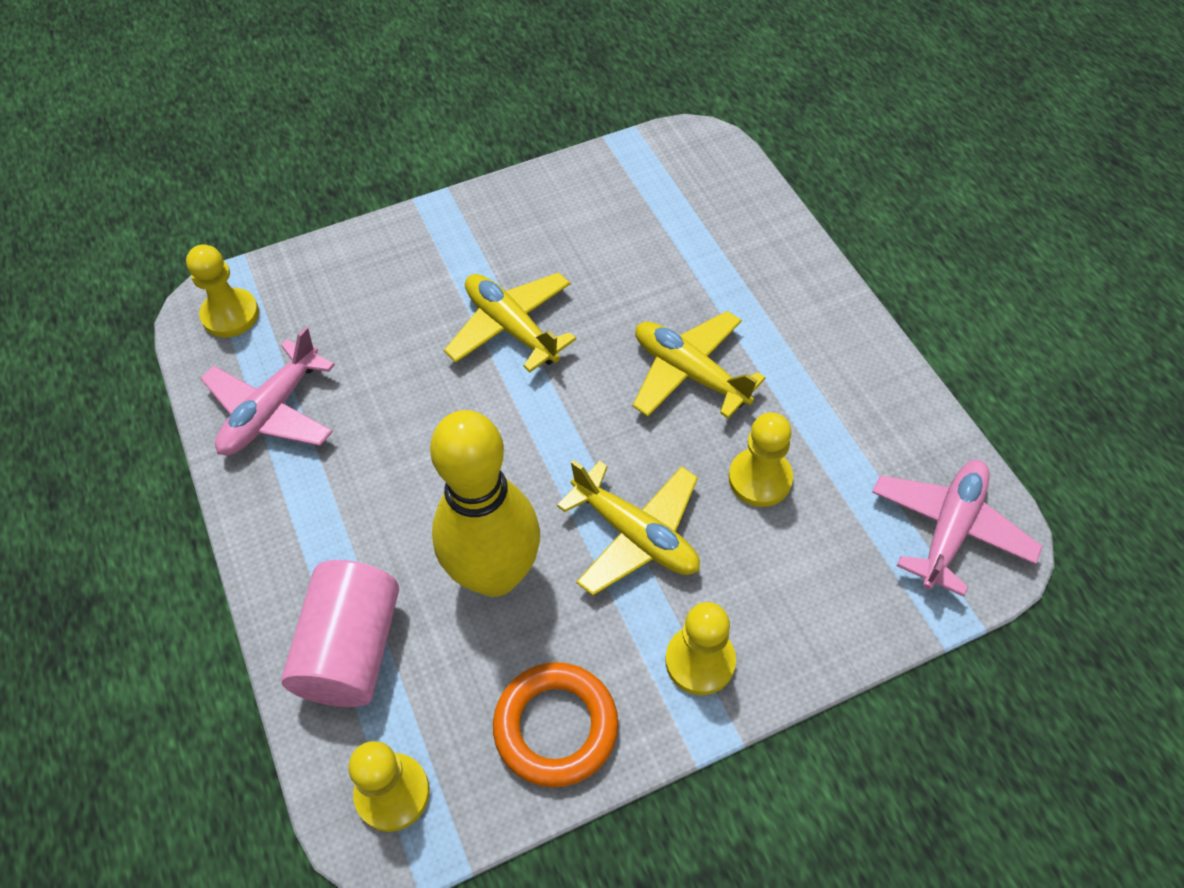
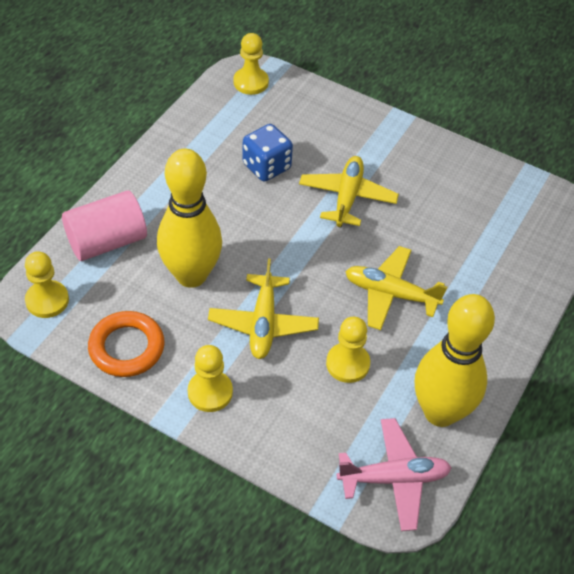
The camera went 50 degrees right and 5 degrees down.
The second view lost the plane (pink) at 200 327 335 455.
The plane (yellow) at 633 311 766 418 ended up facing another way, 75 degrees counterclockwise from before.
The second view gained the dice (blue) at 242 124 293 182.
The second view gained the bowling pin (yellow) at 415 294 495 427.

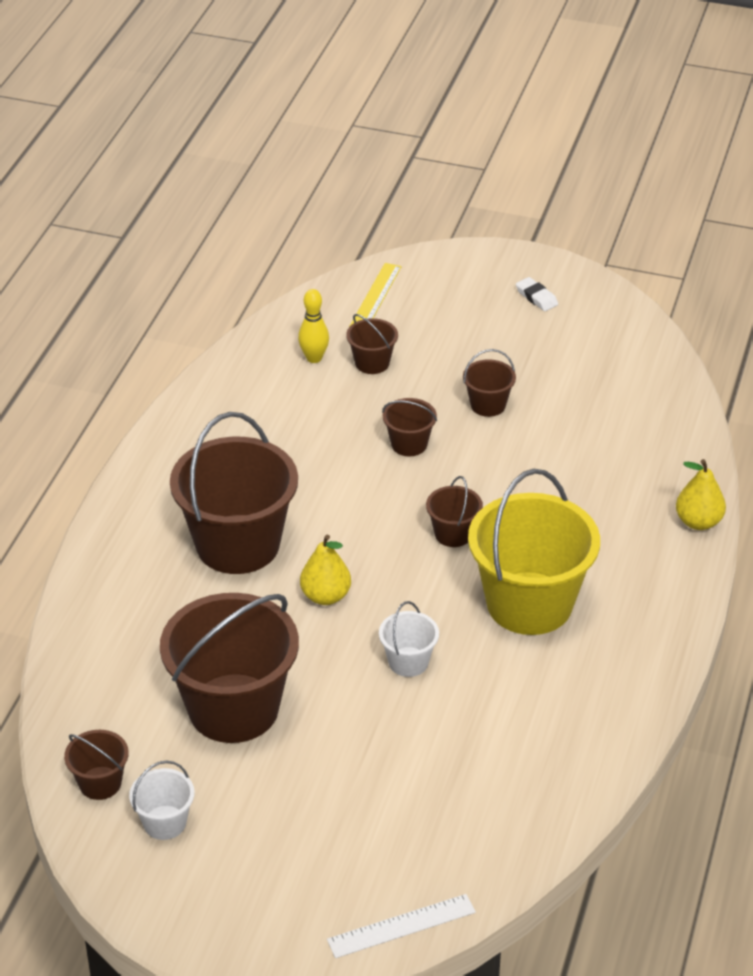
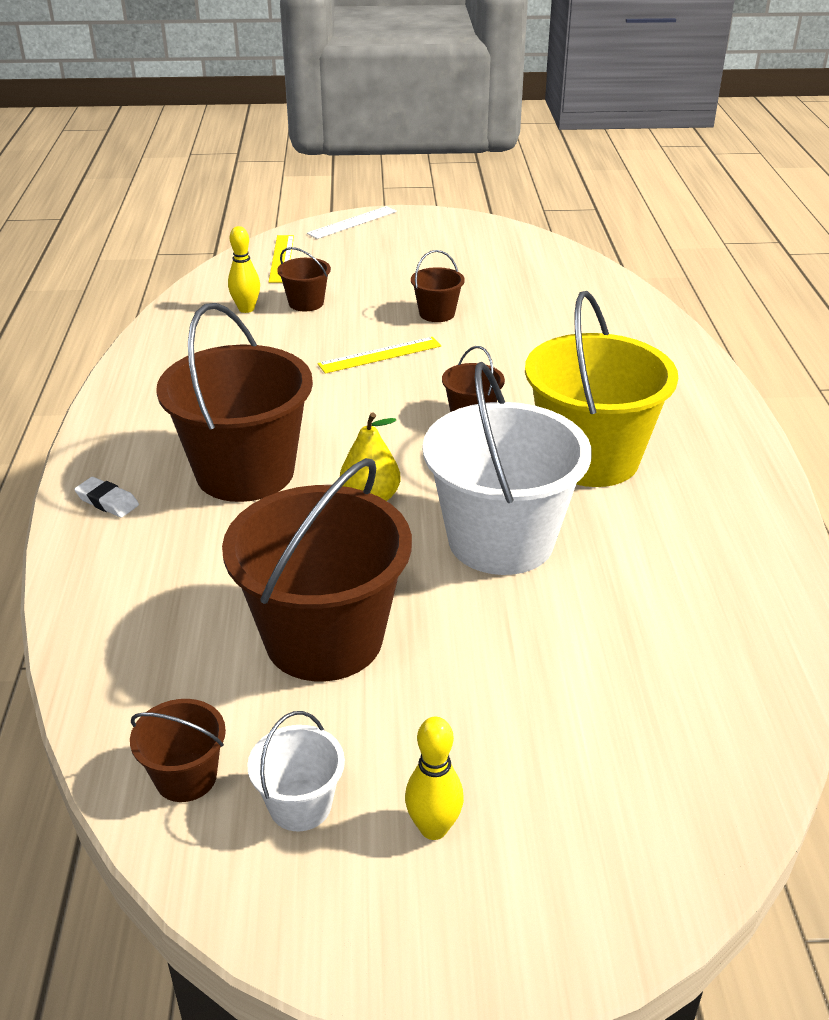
The camera went 20 degrees left and 5 degrees down.
The ruler (white) ended up elsewhere, having gone from 327 894 476 958 to 307 206 397 239.
The size of the bucket (white) at 379 601 439 677 changed by a factor of 2.21.
Where the bucket (brown) stood at 382 398 437 456, the ruler (yellow) came to stand at 317 337 441 374.
The eraser (white) ended up elsewhere, having gone from 516 277 558 311 to 74 477 139 518.
The second view lost the pear (yellow) at 676 459 726 530.
The second view gained the bowling pin (yellow) at 405 717 464 840.

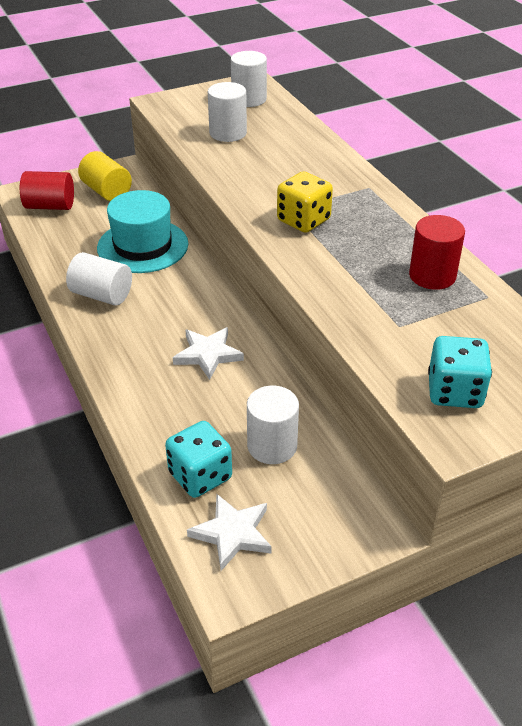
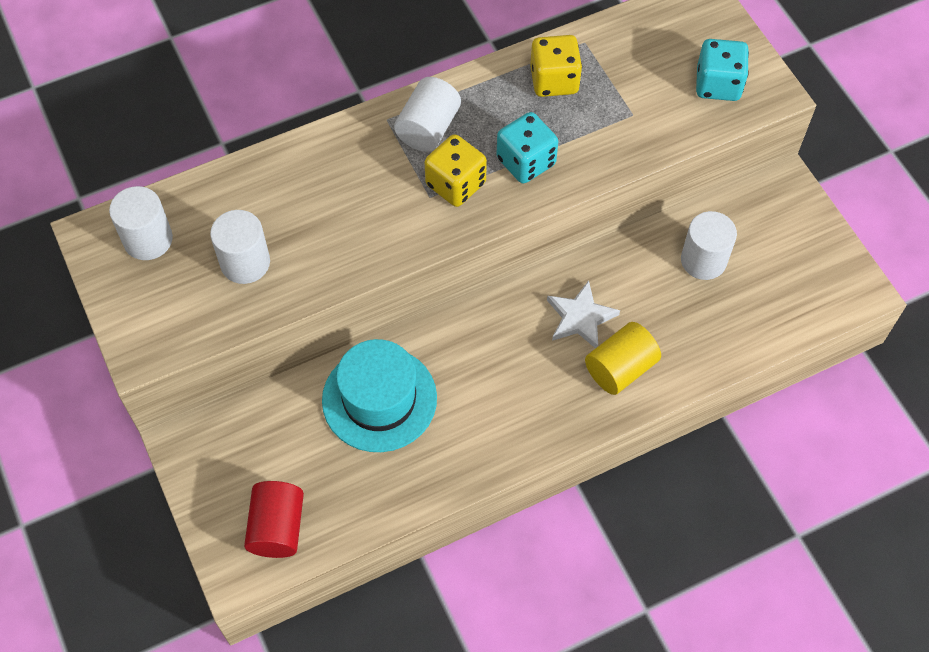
The camera went 90 degrees left and 20 degrees up.
The cylinder (white) ended up elsewhere, having gone from 66 252 132 305 to 394 77 461 152.
The cylinder (yellow) ended up elsewhere, having gone from 78 151 132 201 to 585 322 661 395.
The dice (turquoise) ended up elsewhere, having gone from 165 421 232 498 to 496 112 558 183.
The second view lost the star (white) at 187 494 272 571.
Where the cylinder (red) stood at 409 215 465 290, the dice (yellow) came to stand at 530 35 582 97.

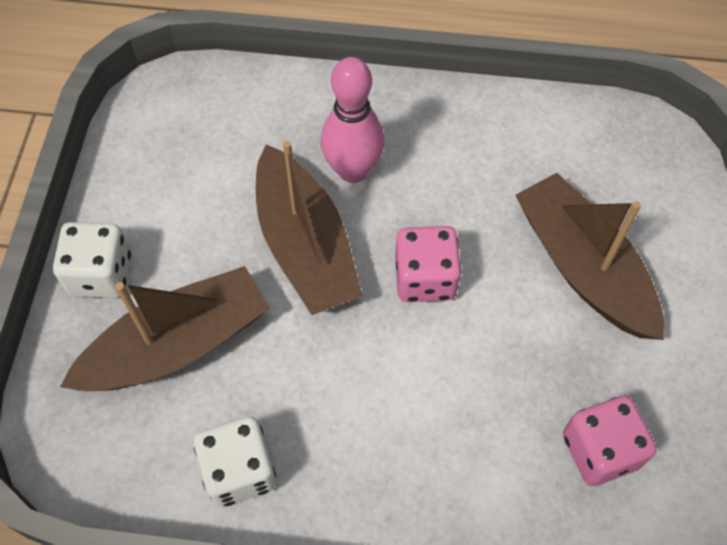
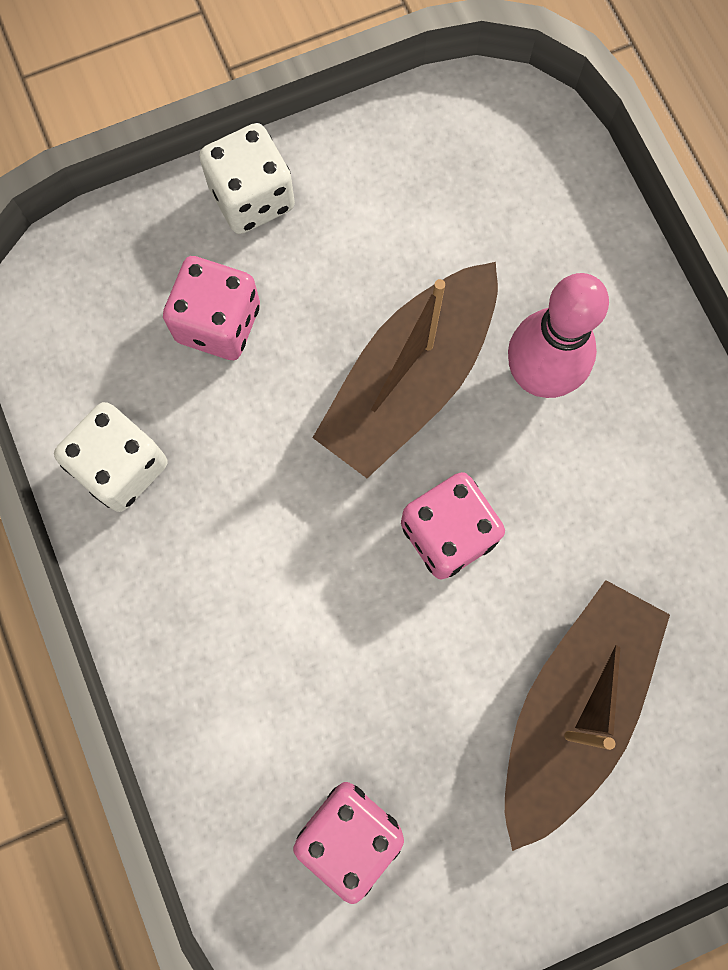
The camera went 60 degrees right and 15 degrees up.
Where the boat (brown) stood at 60 266 270 391, the dice (pink) came to stand at 163 256 260 360.

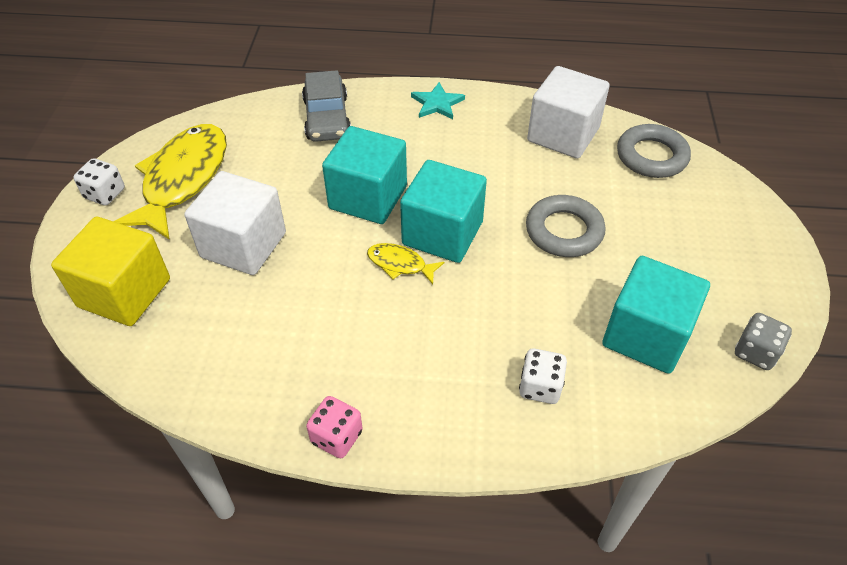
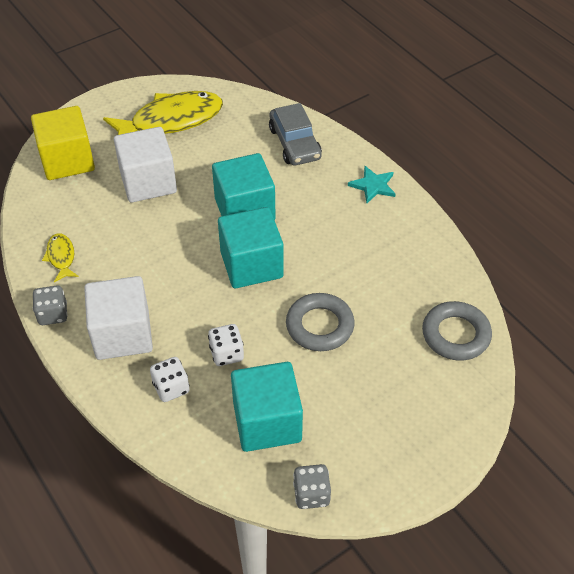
The camera went 50 degrees right and 0 degrees up.
The dice (white) ended up elsewhere, having gone from 73 158 125 205 to 208 324 244 366.
The car (grey) at 302 70 351 142 ended up facing another way, 60 degrees counterclockwise from before.
What was the dice (pink) at 306 396 363 458 turned into the dice (grey) at 33 286 68 325.
The fish (yellow) ended up elsewhere, having gone from 367 243 444 284 to 42 233 79 282.
The cube (white) ended up elsewhere, having gone from 527 66 610 159 to 84 276 153 360.

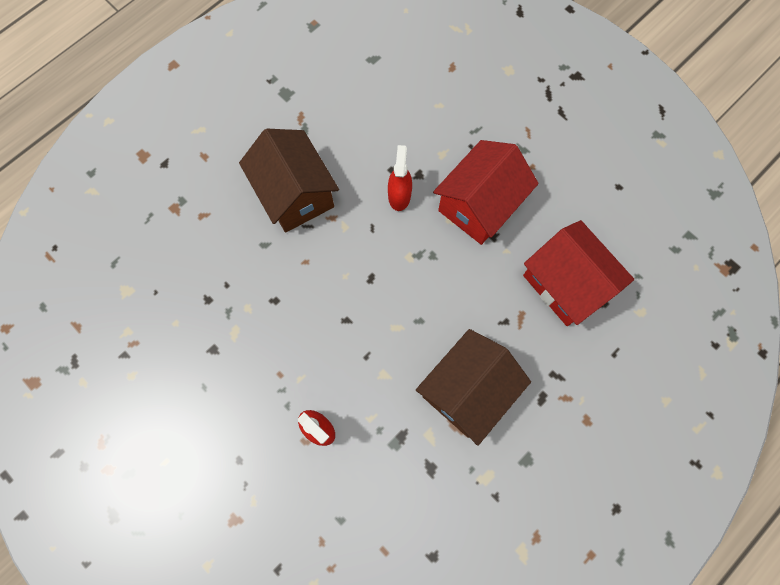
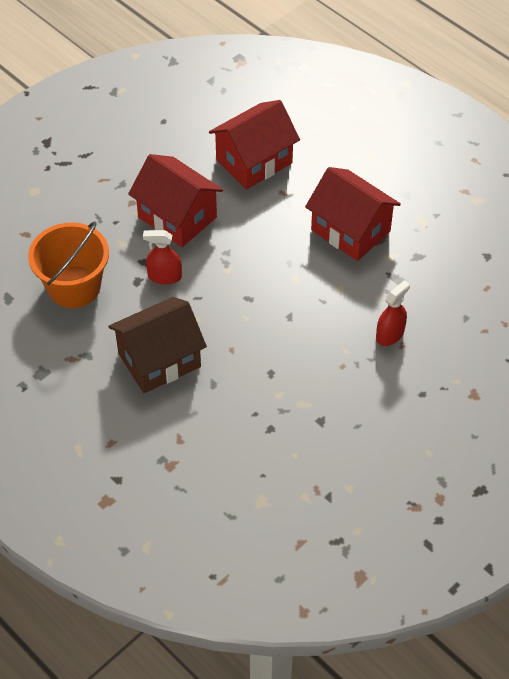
The camera went 90 degrees left and 20 degrees down.
What was the house (brown) at 416 329 531 446 turned into the house (red) at 305 167 401 261.
The second view gained the bucket (orange) at 28 221 109 308.

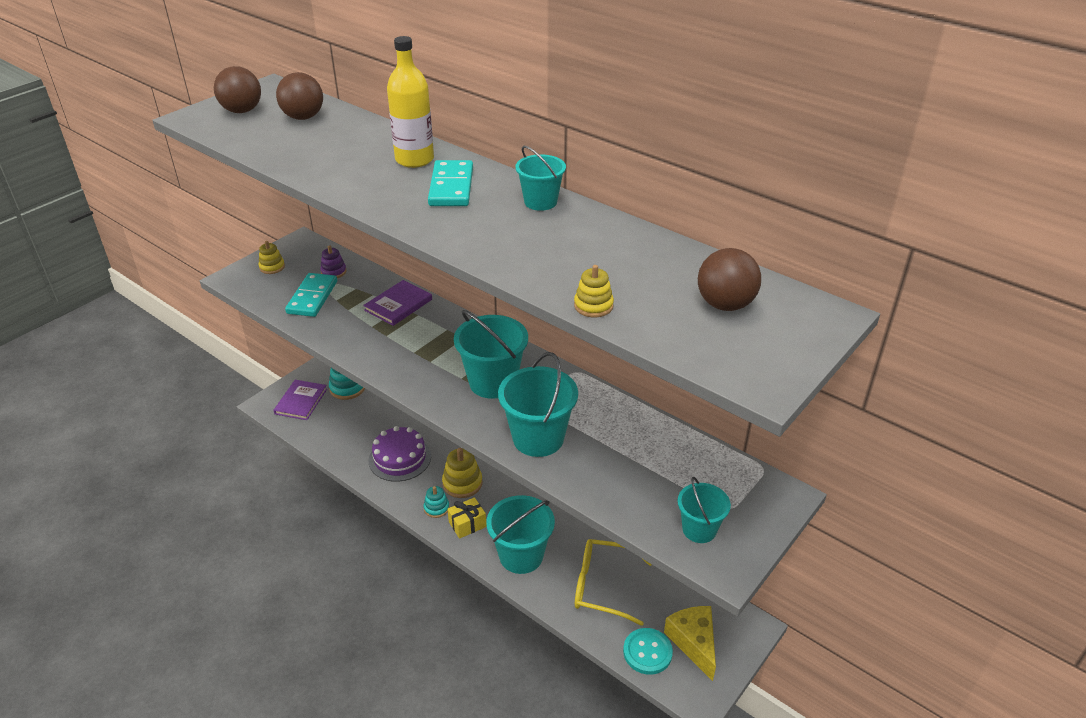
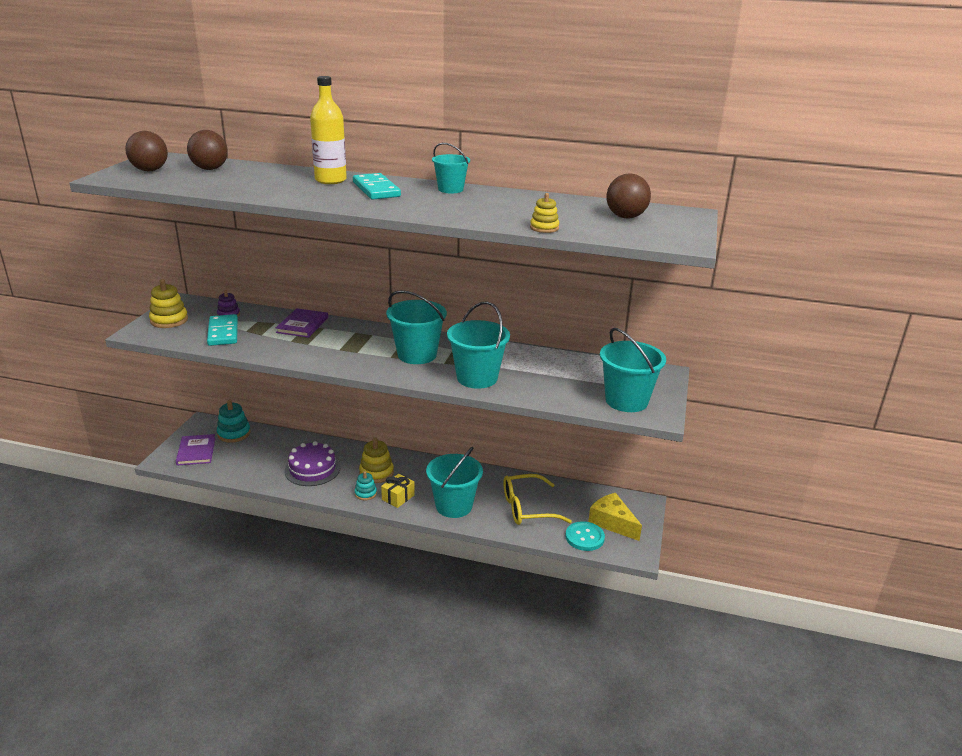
The camera went 25 degrees left and 10 degrees down.
The size of the stacking toy (yellow) at 259 241 285 274 changed by a factor of 1.60.
The size of the bucket (turquoise) at 678 477 731 543 changed by a factor of 1.67.

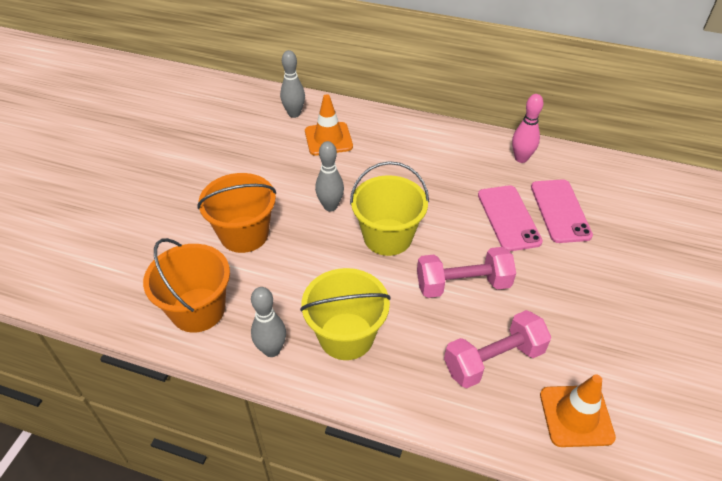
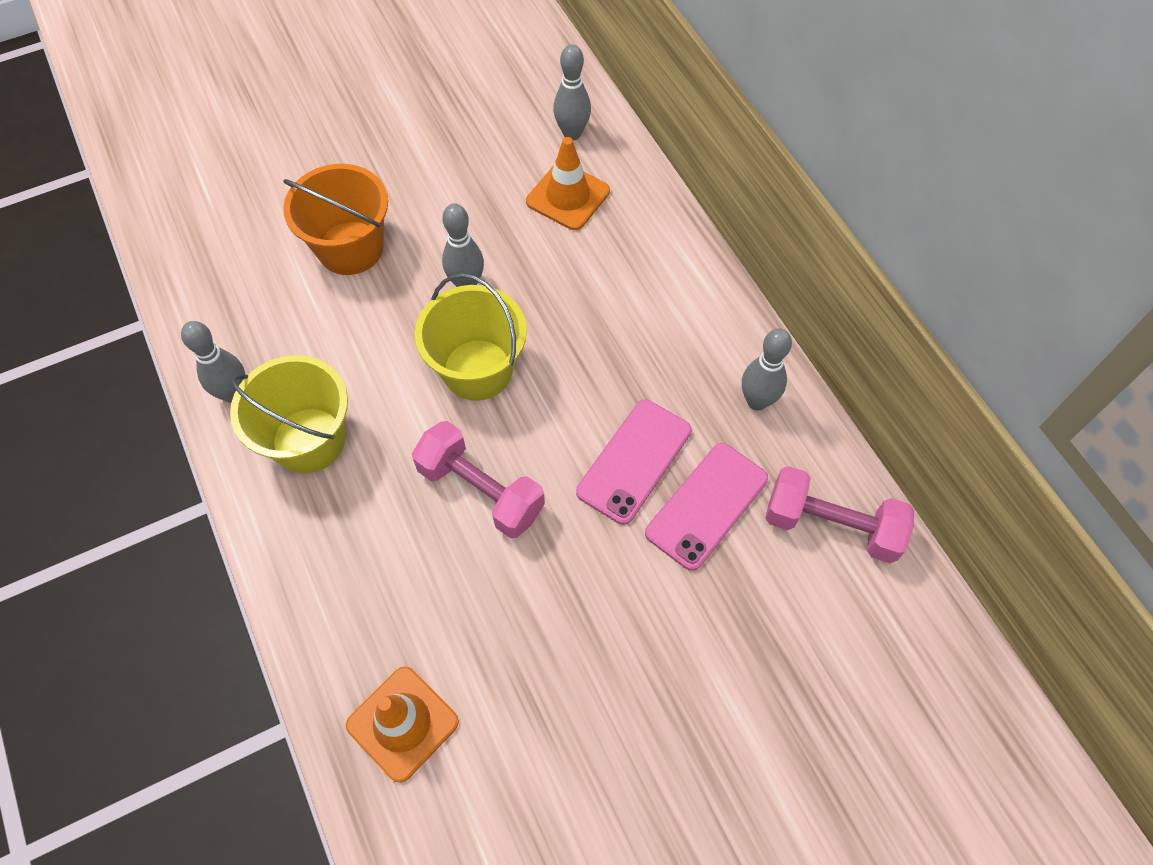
The camera went 45 degrees right and 15 degrees up.
The second view lost the bucket (orange) at 143 238 230 333.
The dumbbell (pink) ended up elsewhere, having gone from 444 310 551 388 to 765 466 914 563.
What was the bowling pin (pink) at 512 94 543 163 turned into the bowling pin (grey) at 742 329 792 410.

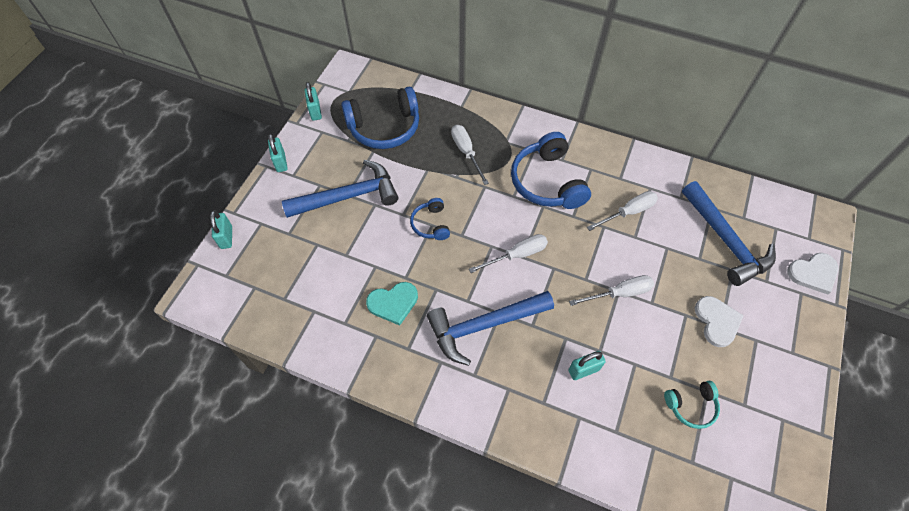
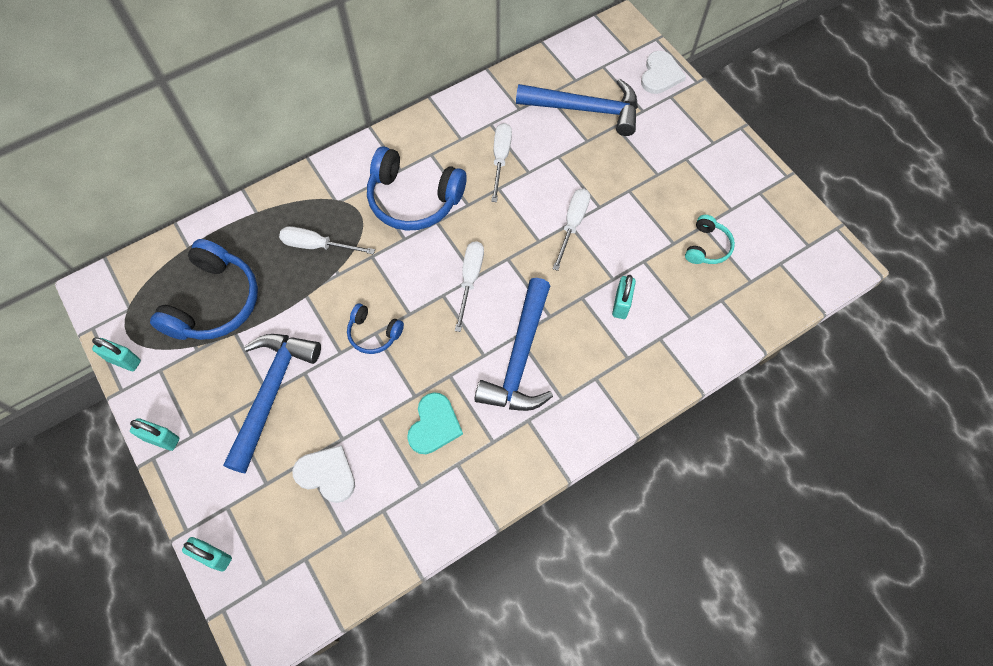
The camera went 55 degrees left and 5 degrees up.
The heart (white) ended up elsewhere, having gone from 695 296 744 347 to 293 445 355 503.

